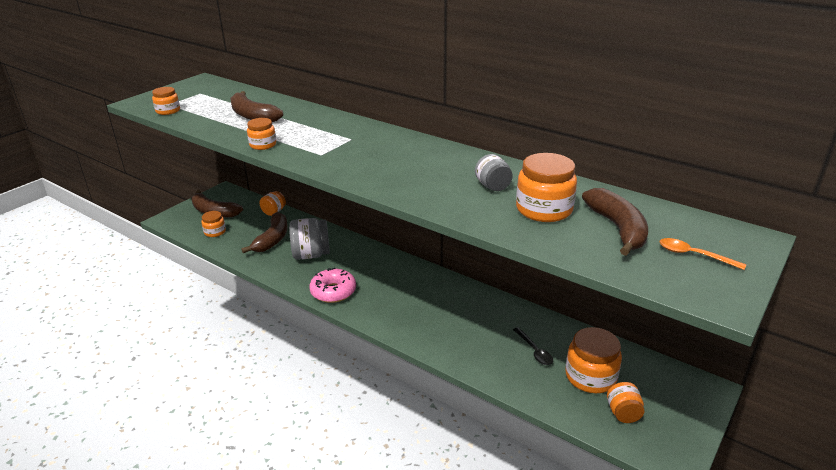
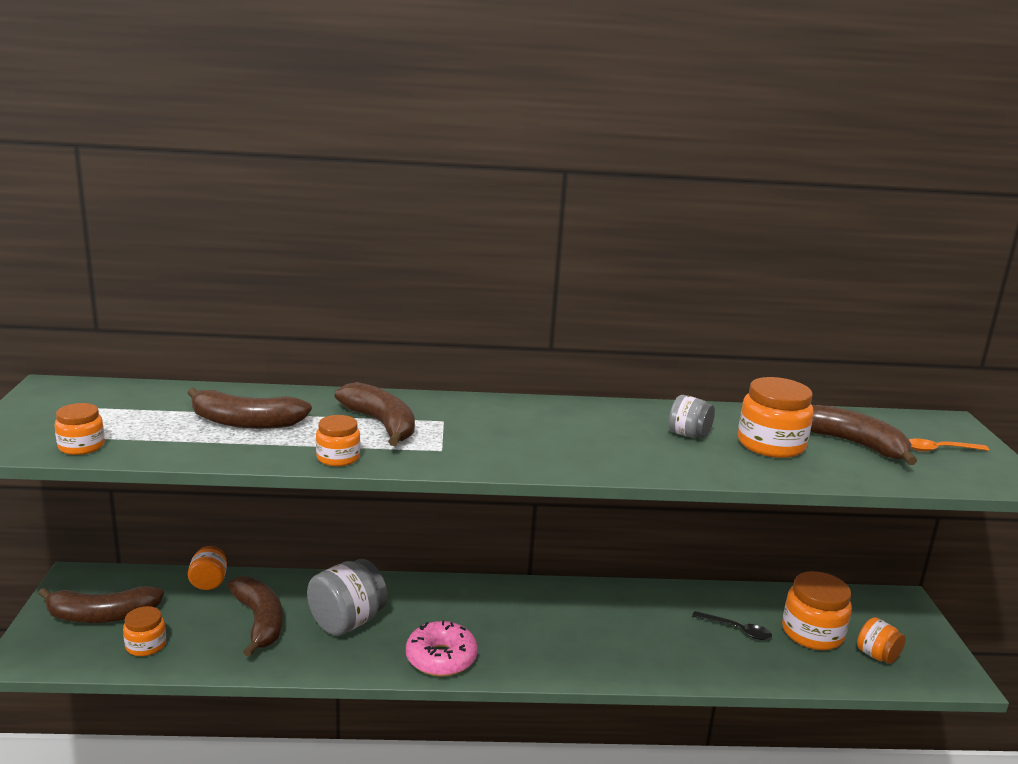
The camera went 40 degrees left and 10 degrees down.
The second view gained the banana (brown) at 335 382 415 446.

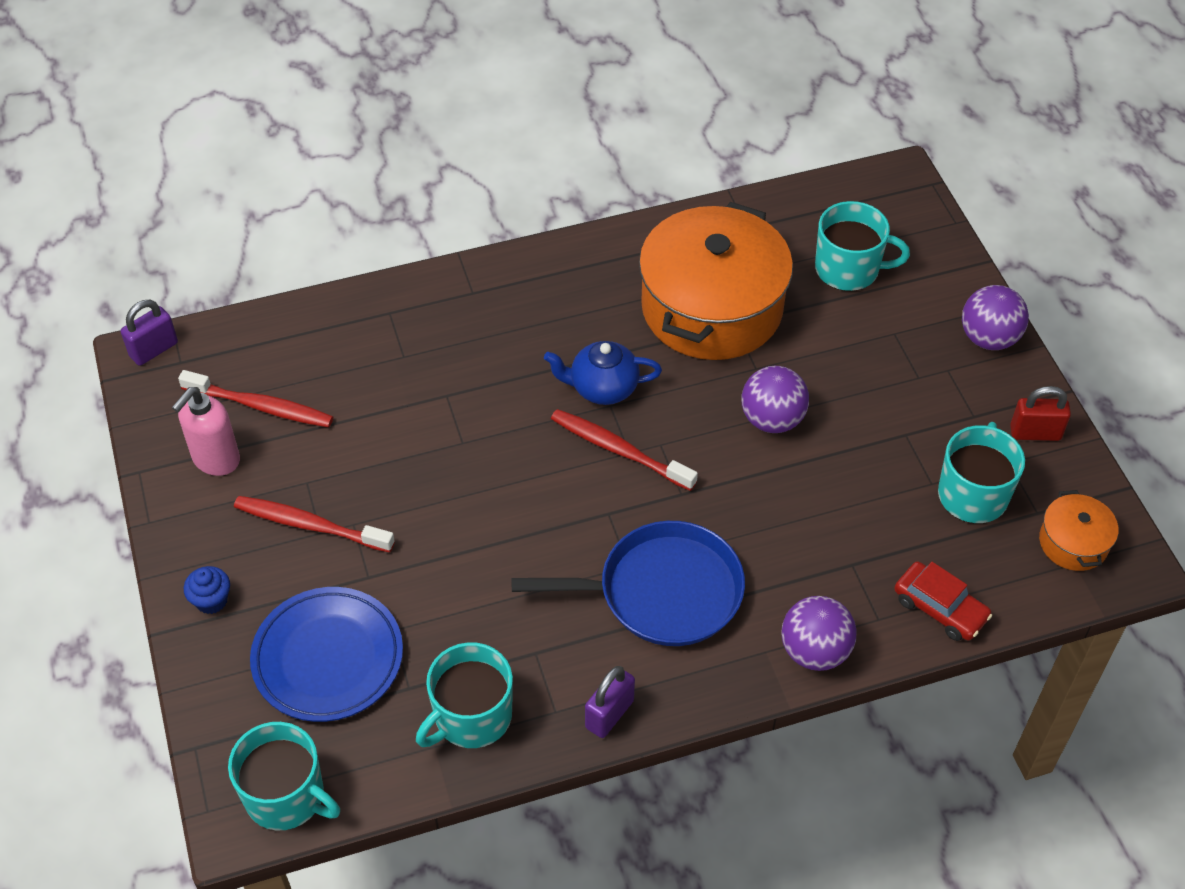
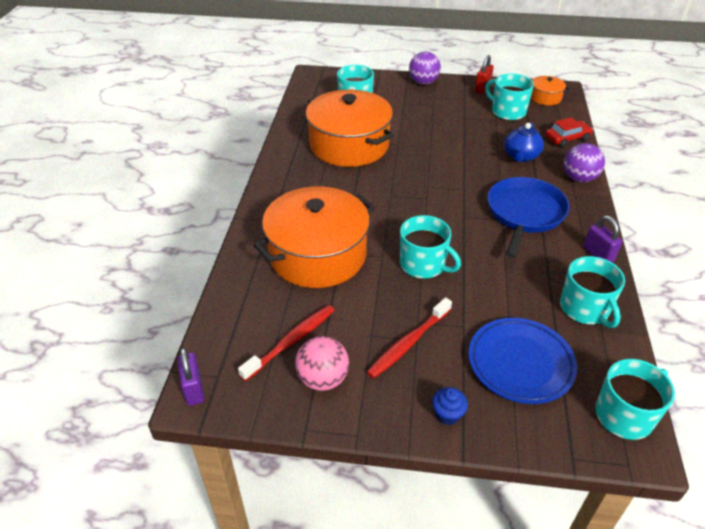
The camera went 65 degrees left and 10 degrees down.
Where the soap dispenser (pink) stood at 172 387 240 476, the ball (pink) came to stand at 295 336 349 391.
The teapot (blue) ended up elsewhere, having gone from 544 341 662 405 to 504 123 544 162.
The second view lost the toothbrush (red) at 551 409 698 491.
The second view lost the ball (purple) at 741 366 809 433.
The second view gained the pot (orange) at 254 186 375 288.
The second view gained the mug (turquoise) at 400 215 461 279.

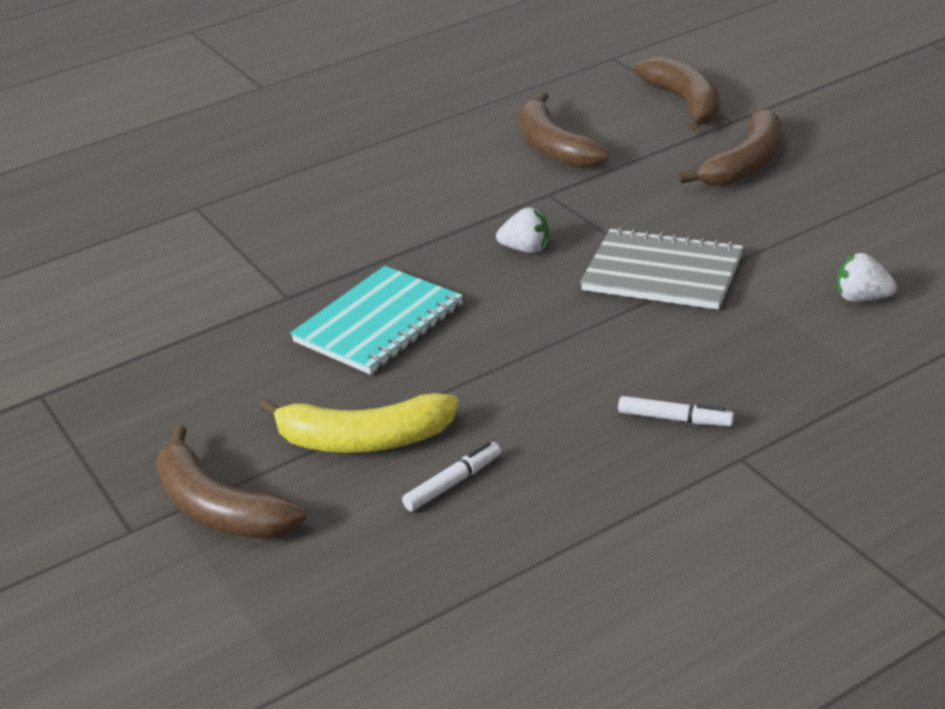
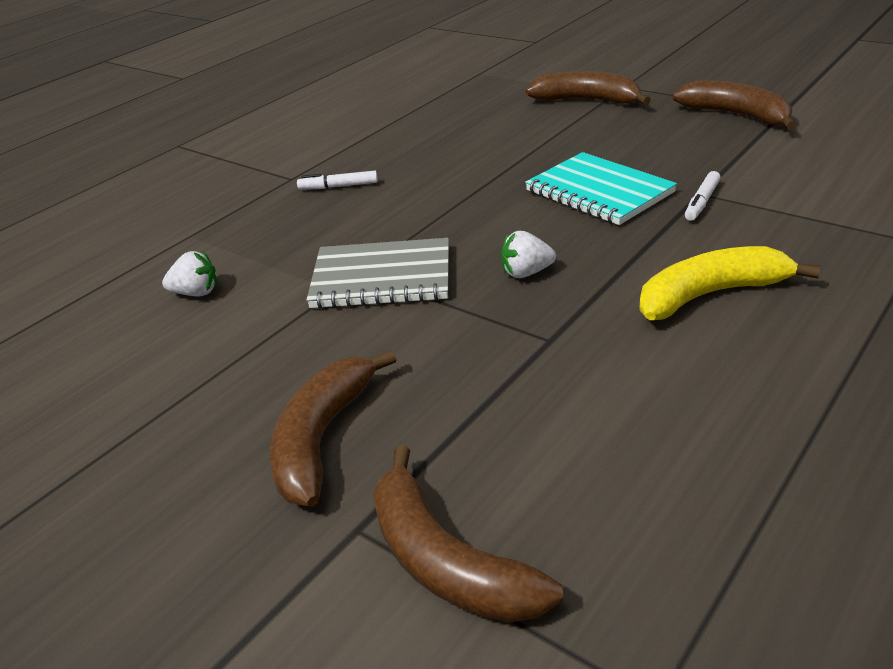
The camera went 160 degrees right and 0 degrees up.
The banana (yellow) ended up elsewhere, having gone from 259 393 458 453 to 639 246 821 320.
The notebook (turquoise) at 290 266 463 375 ended up facing another way, 60 degrees counterclockwise from before.
The marker (white) ended up elsewhere, having gone from 402 441 501 511 to 685 171 721 221.
The banana (brown) ended up elsewhere, having gone from 519 92 610 168 to 672 80 796 130.

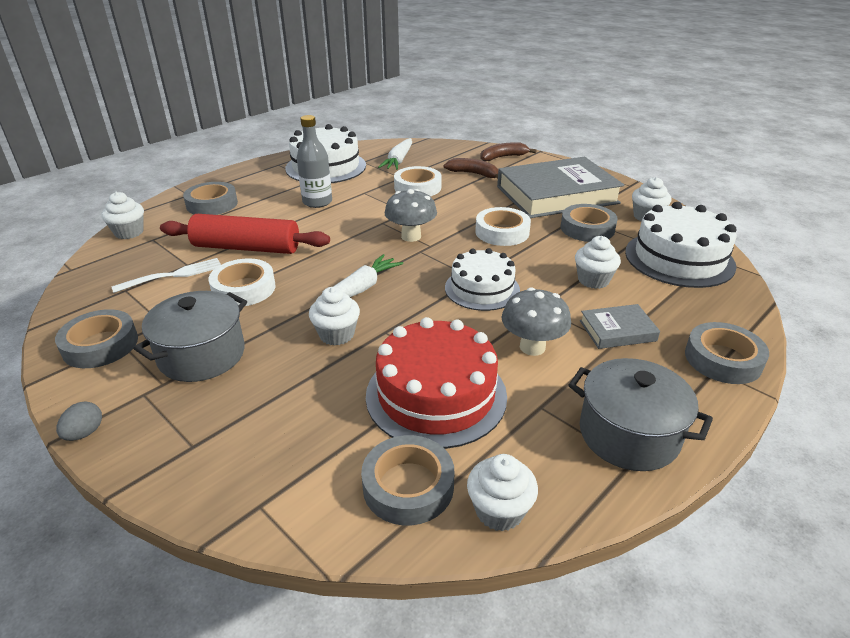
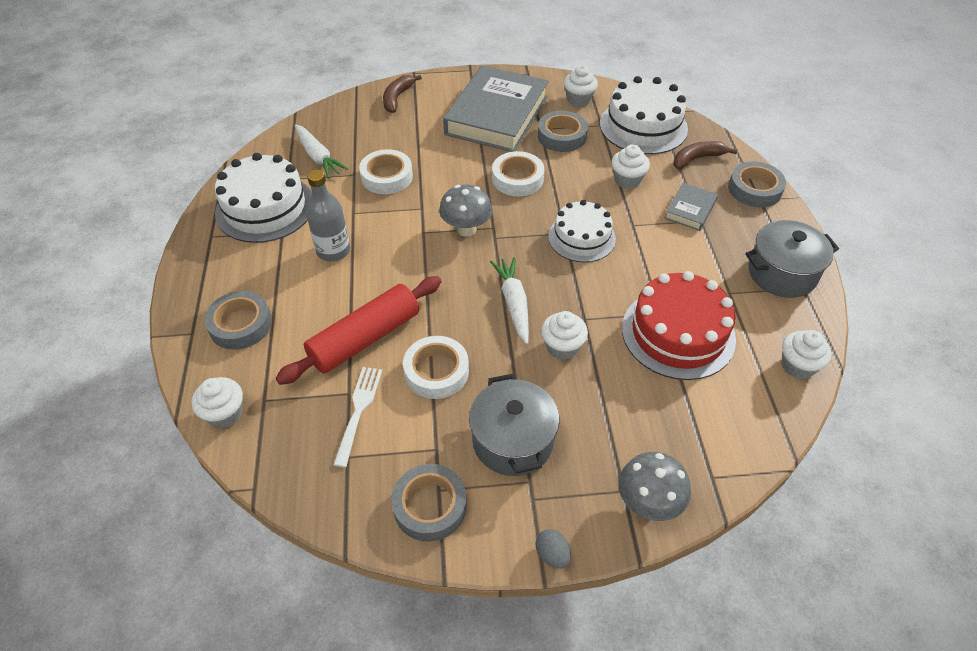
The camera went 50 degrees left and 15 degrees up.
The second view lost the tape (grey) at 361 435 455 525.
The banana (brown) ended up elsewhere, having gone from 443 158 498 179 to 673 141 738 169.
The mushroom (grey) ended up elsewhere, having gone from 502 287 571 356 to 618 452 691 521.

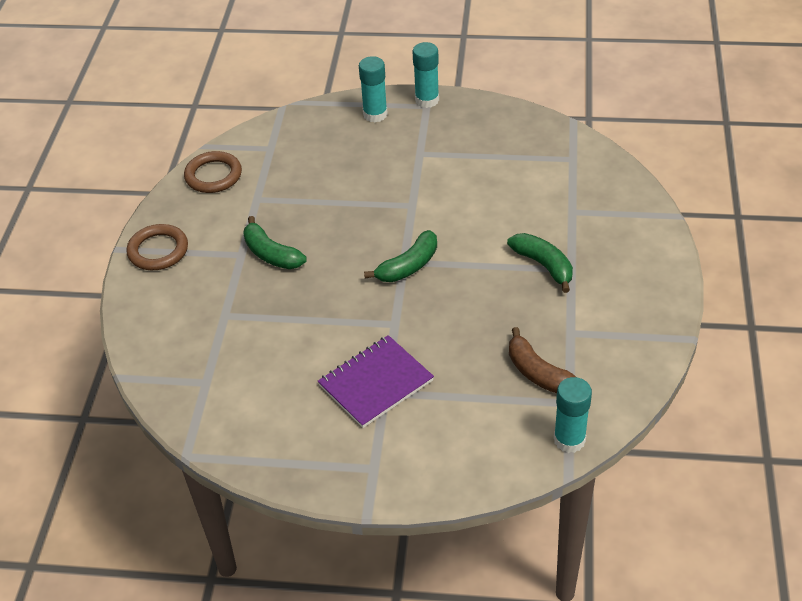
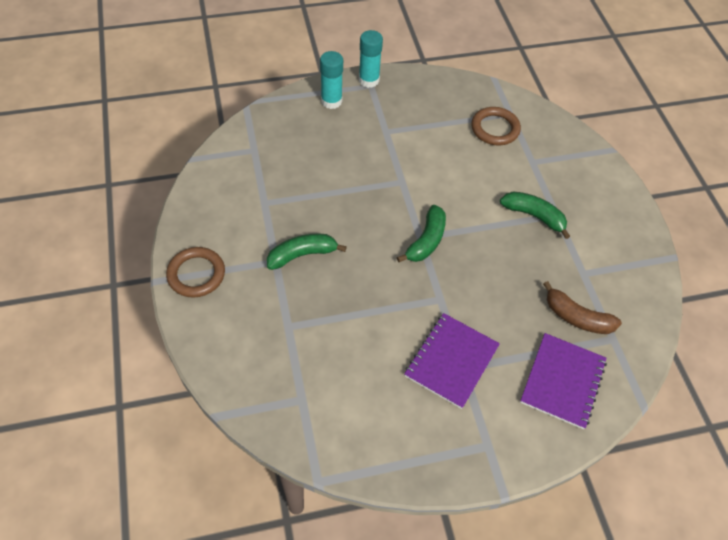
The camera went 25 degrees left and 10 degrees up.
The ring (brown) ended up elsewhere, having gone from 184 151 242 193 to 471 107 521 145.
The banana (green) at 243 216 307 269 ended up facing another way, 135 degrees clockwise from before.
The second view lost the glue stick (turquoise) at 554 377 592 453.
The second view gained the notebook (purple) at 520 333 607 429.

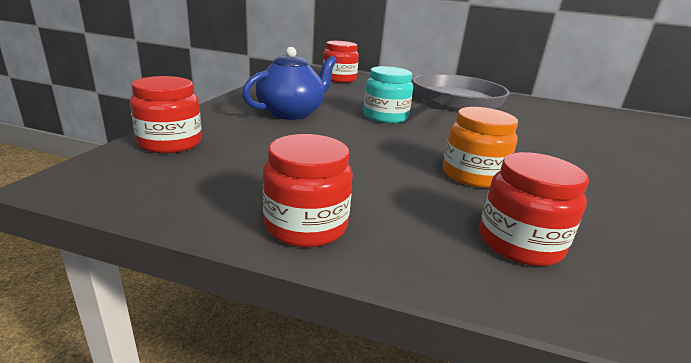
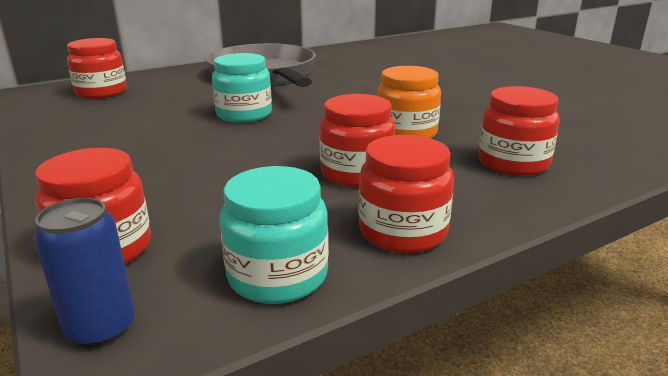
The camera went 45 degrees left and 0 degrees up.
The second view lost the teapot (blue) at 242 47 337 120.
The second view gained the can (blue) at 33 198 135 347.
The second view gained the jar (turquoise) at 220 166 329 304.
The second view gained the jar (red) at 320 94 395 187.

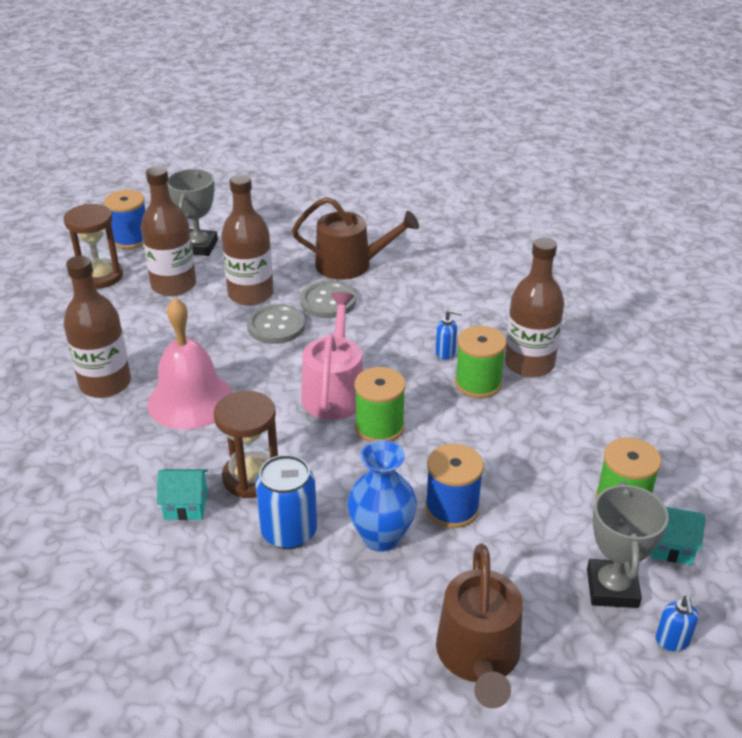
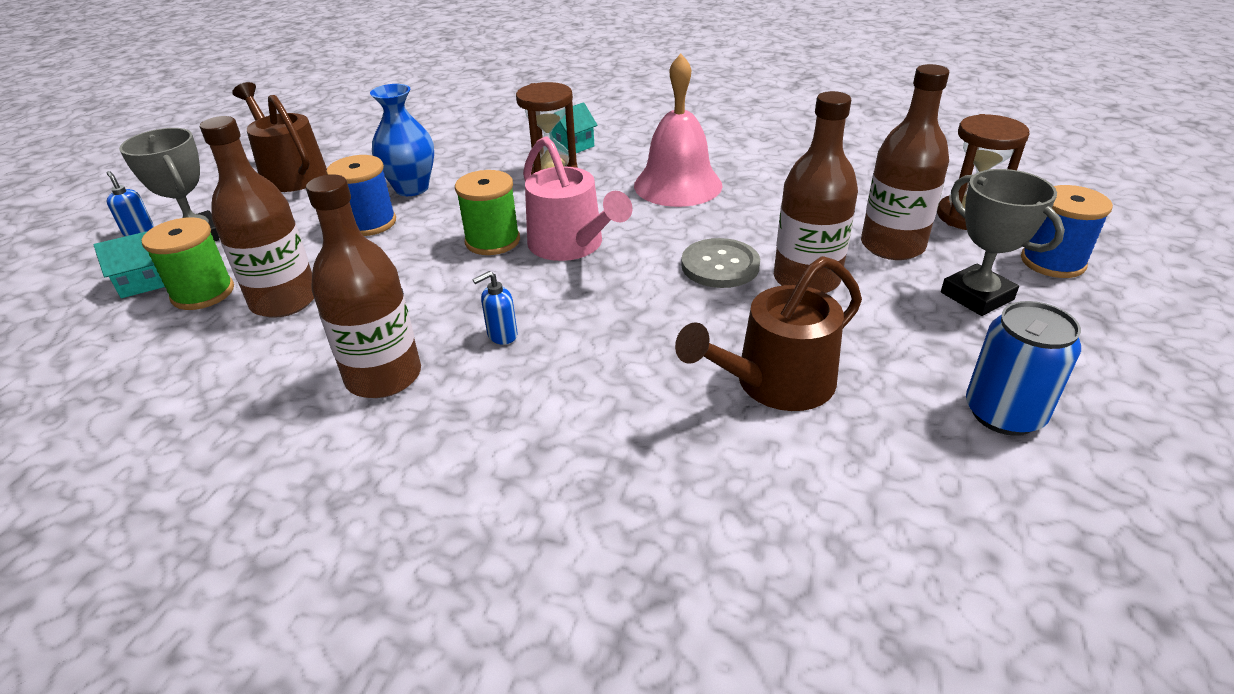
The camera went 140 degrees right and 0 degrees up.
The bottle (brown) ended up elsewhere, having gone from 64 256 131 398 to 200 116 314 318.
The can (blue) ended up elsewhere, having gone from 255 455 317 549 to 966 301 1081 436.
The second view lost the button (grey) at 300 281 356 318.
The second view lost the spool (green) at 455 326 507 398.

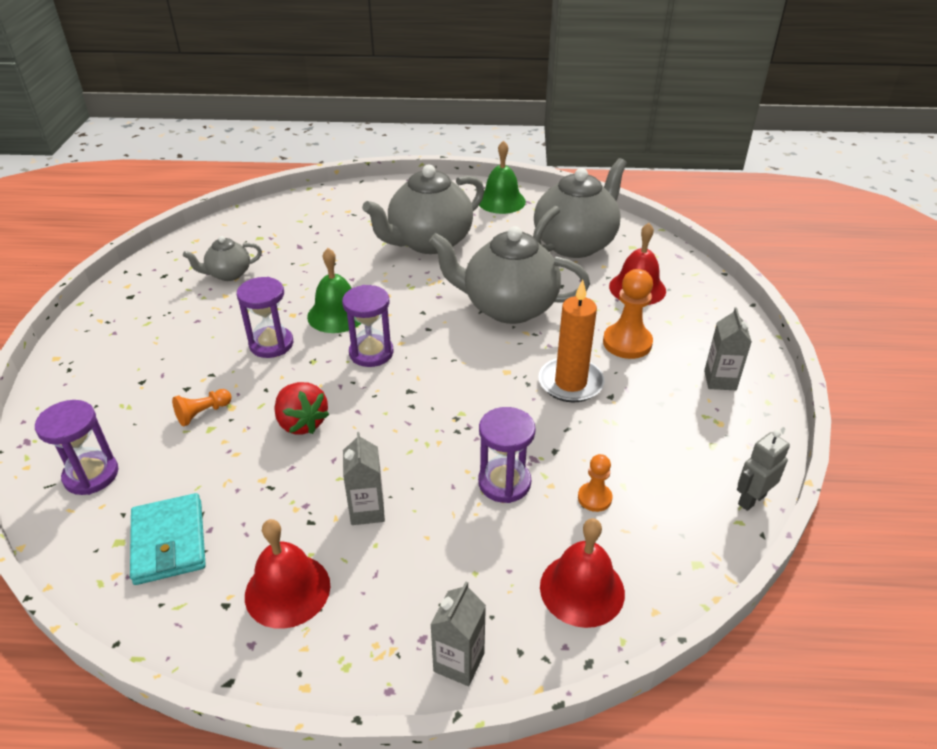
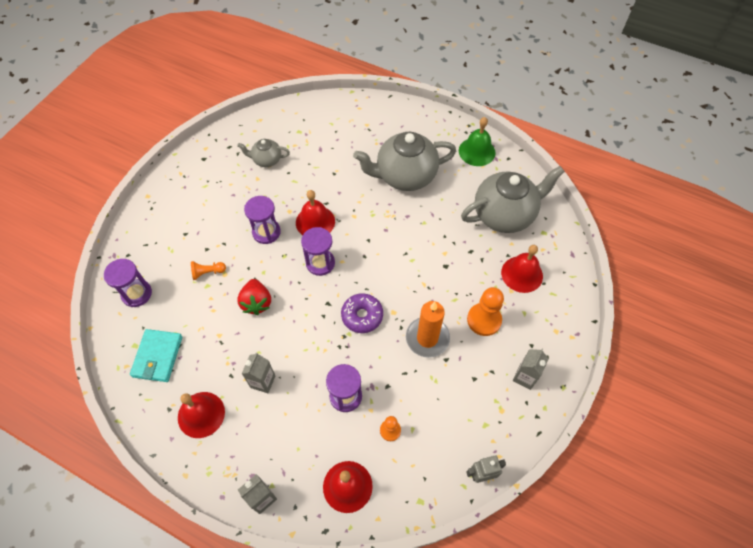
The camera went 25 degrees right and 20 degrees up.
What was the bell (green) at 307 248 361 333 turned into the bell (red) at 296 190 335 235.
The second view lost the teapot (grey) at 429 226 590 324.
The second view gained the donut (purple) at 341 293 383 333.

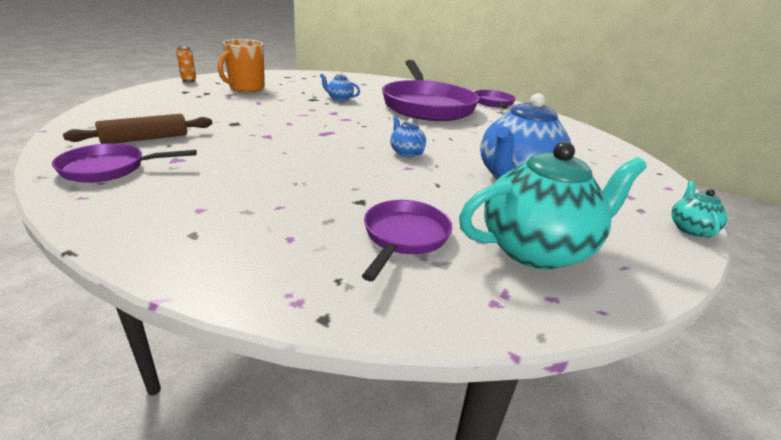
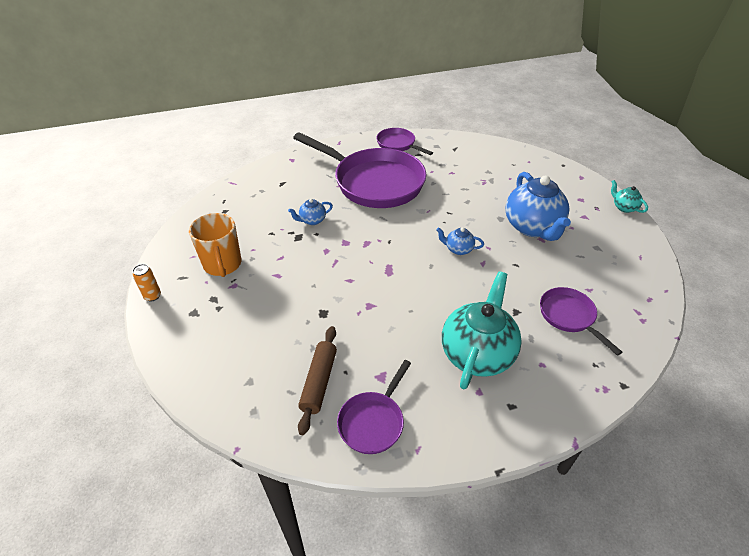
The camera went 45 degrees left and 15 degrees up.
The teapot (turquoise) ended up elsewhere, having gone from 459 141 647 270 to 442 271 522 389.

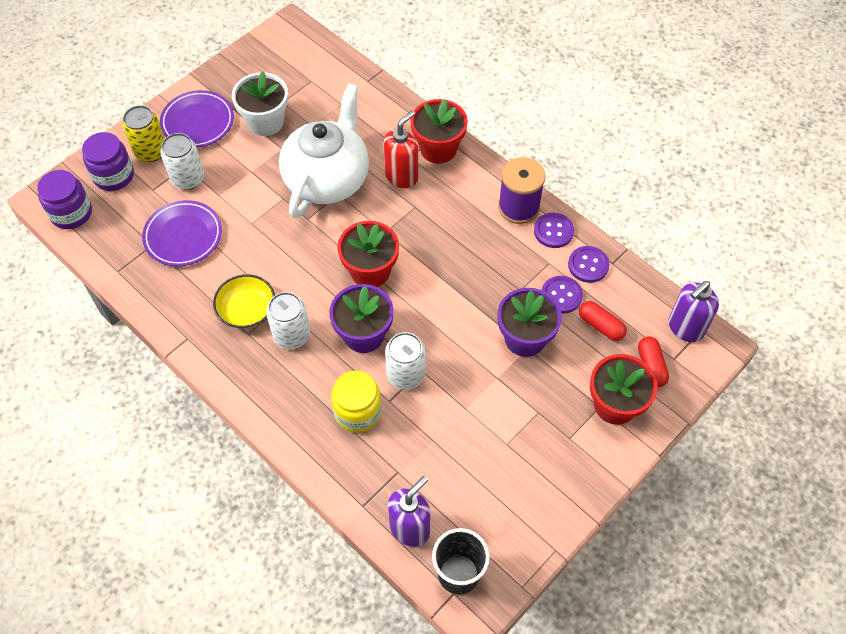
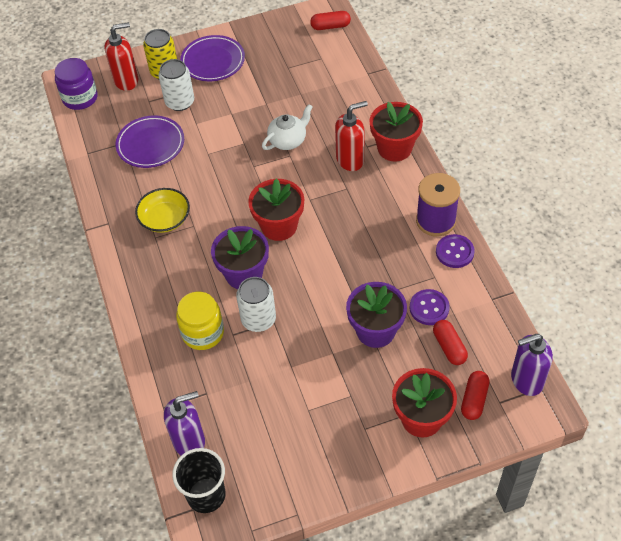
The camera went 30 degrees right and 5 degrees down.
Where the jar (purple) stood at 82 132 134 191, the soap dispenser (red) came to stand at 105 22 138 91.
The second view lost the flower pot (white) at 232 71 288 136.
The second view lost the can (white) at 266 292 310 349.
The size of the teapot (white) at 279 83 369 218 changed by a factor of 0.48.
The second view lost the button (purple) at 568 246 610 283.
The second view gained the capsule (red) at 310 11 351 30.

